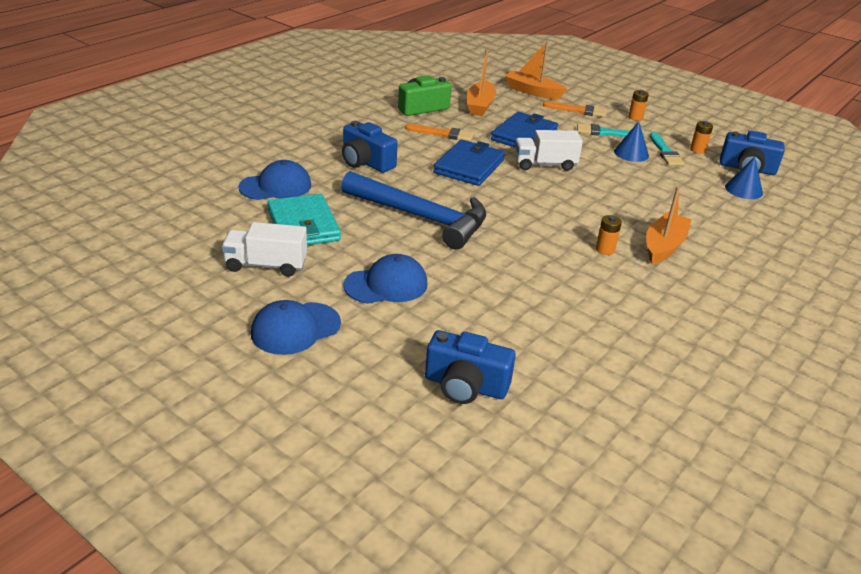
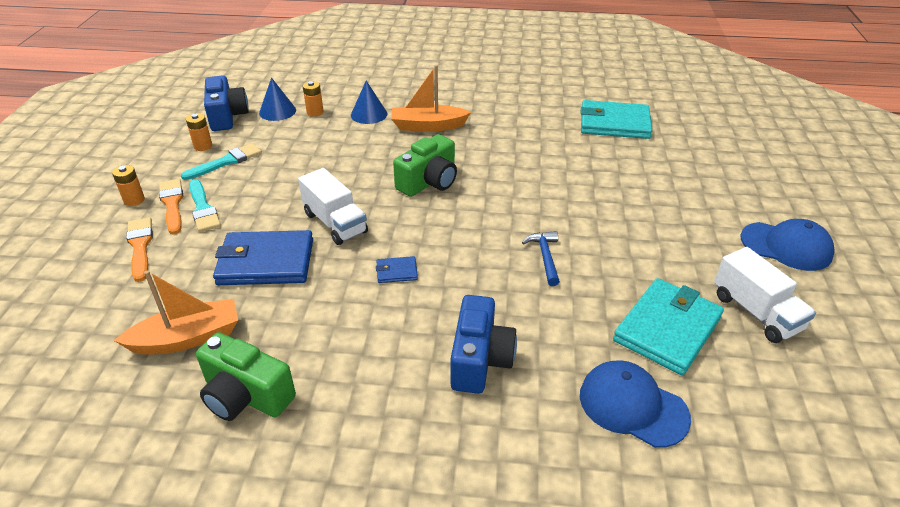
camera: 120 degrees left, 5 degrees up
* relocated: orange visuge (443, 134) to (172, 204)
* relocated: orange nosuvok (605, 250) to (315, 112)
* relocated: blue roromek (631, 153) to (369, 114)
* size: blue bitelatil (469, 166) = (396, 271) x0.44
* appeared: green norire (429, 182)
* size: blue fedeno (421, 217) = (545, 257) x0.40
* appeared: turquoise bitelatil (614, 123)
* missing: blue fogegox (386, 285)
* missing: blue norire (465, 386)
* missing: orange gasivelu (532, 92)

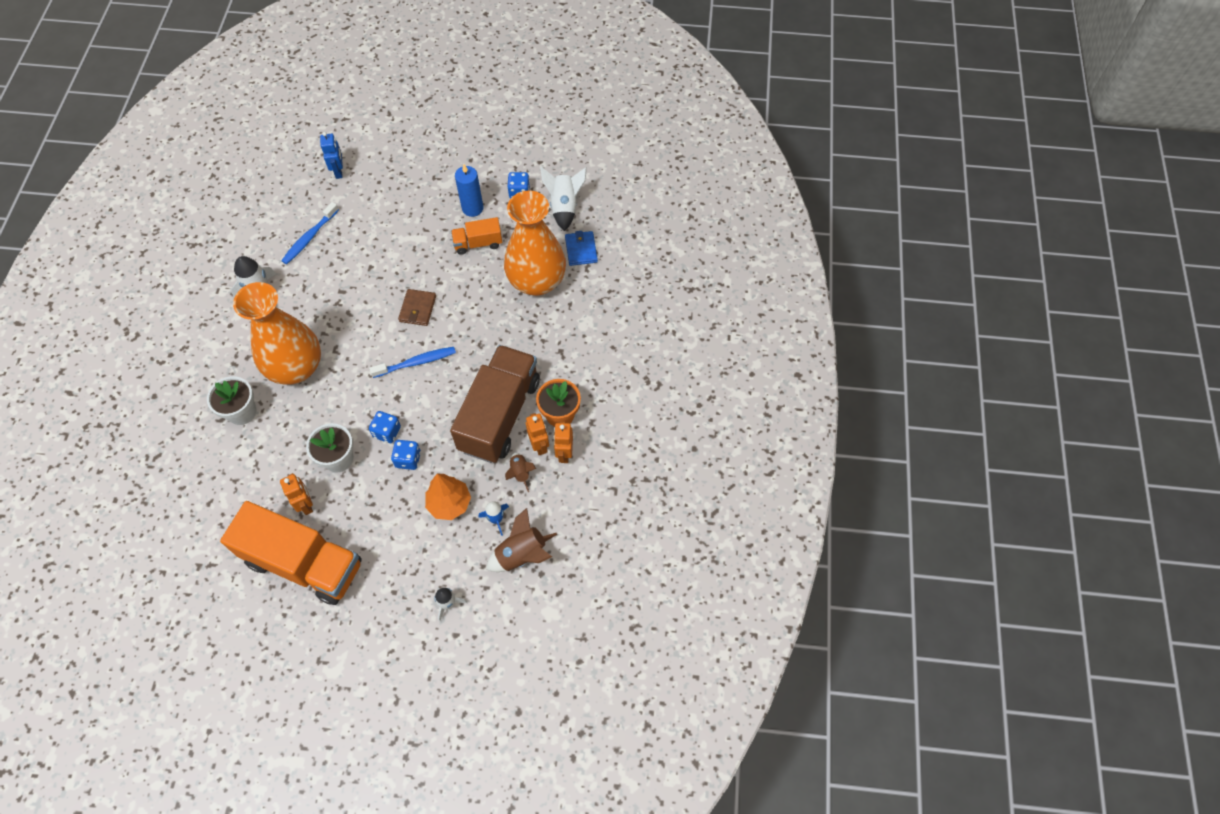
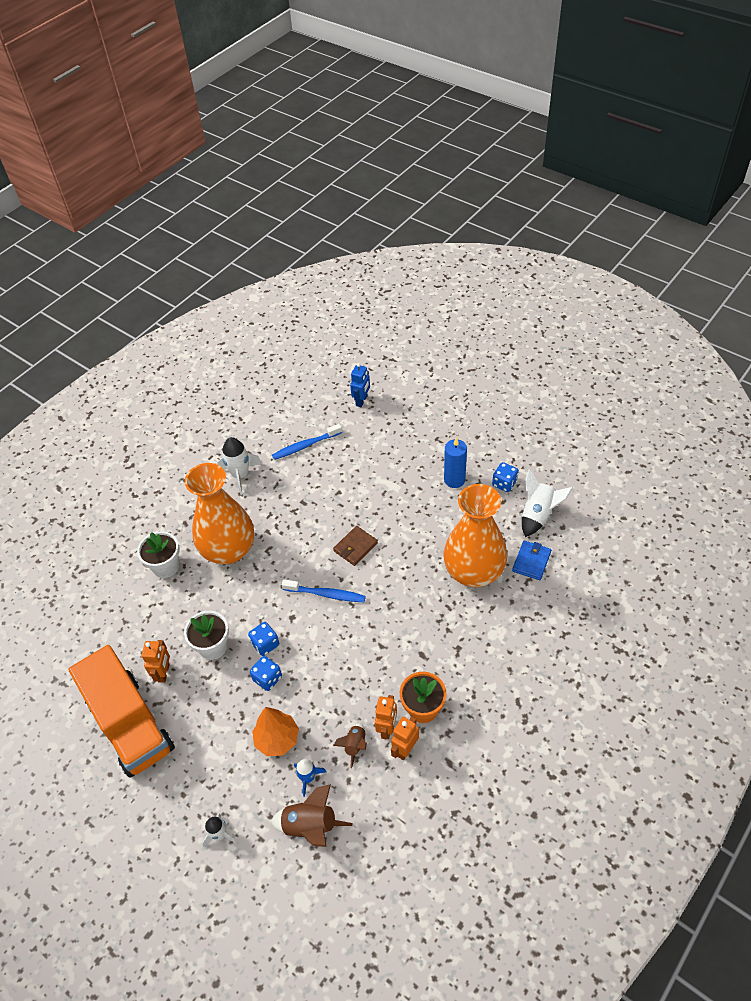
camera: 35 degrees right, 10 degrees down
* missing: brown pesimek (500, 415)
* missing: orange pesimek (478, 243)

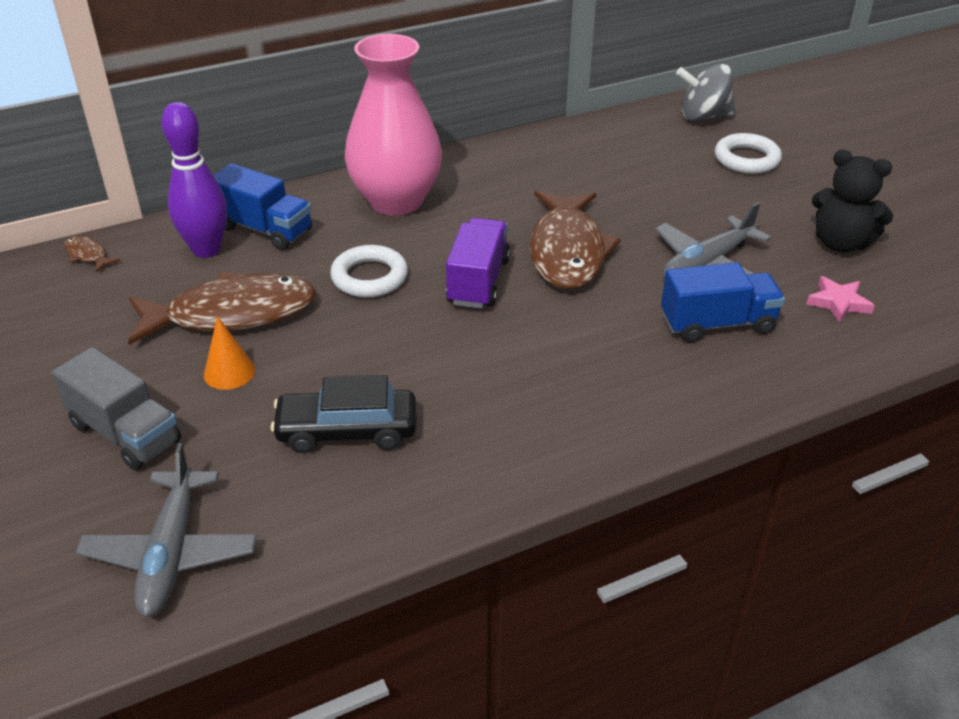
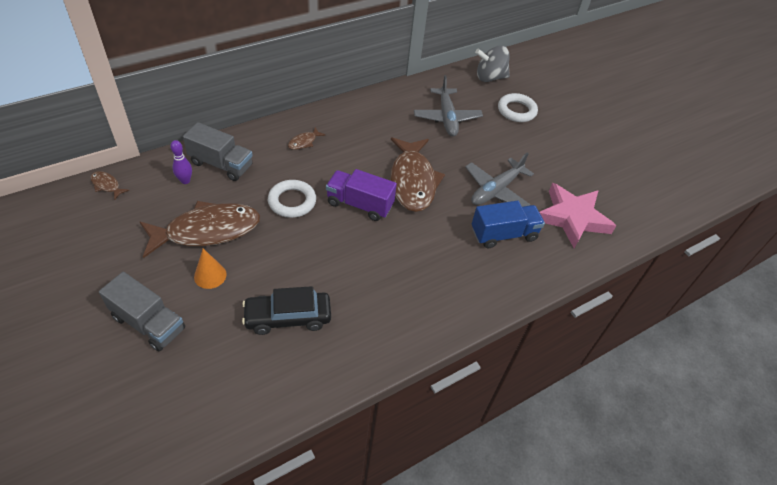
camera: 10 degrees left, 10 degrees up
* size: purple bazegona (206, 250) = (185, 181) x0.52
* colour: blue pesimek (264, 229) to grey pesimek (221, 164)
* exchanged: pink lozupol (396, 201) to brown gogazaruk (304, 142)
* spun: purple pesimek (478, 281) = (360, 204) 75 degrees counterclockwise
* relocated: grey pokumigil (171, 553) to (447, 118)
* size: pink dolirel (838, 303) = (572, 218) x2.06
* missing: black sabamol (840, 243)

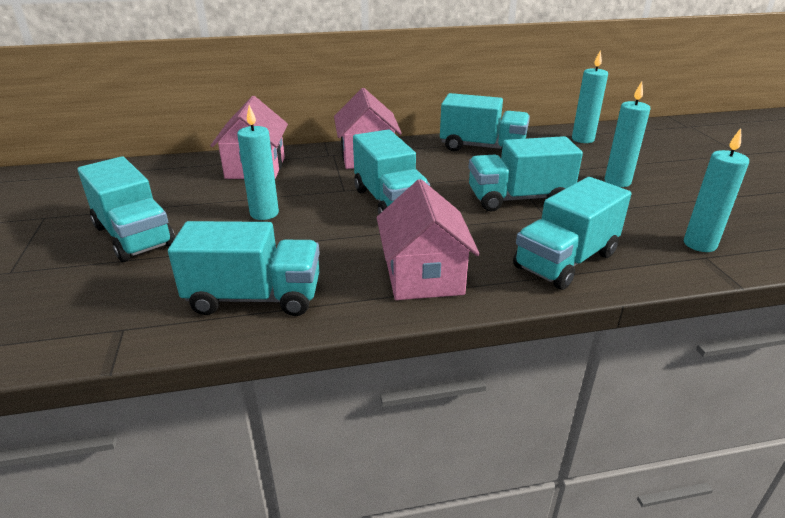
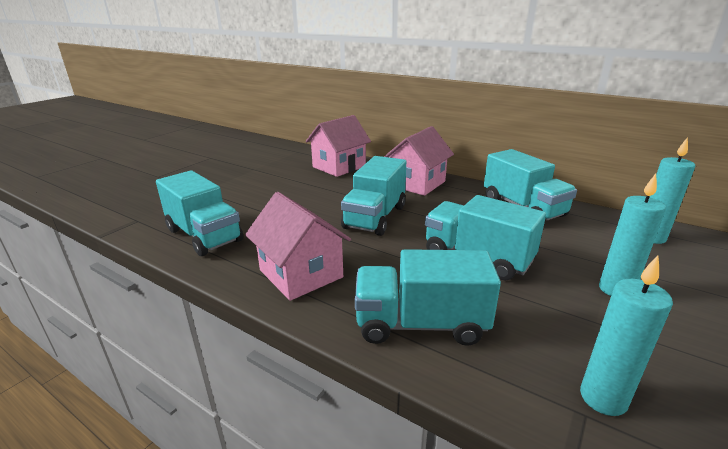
camera: 45 degrees right, 5 degrees down
* spun: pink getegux (423, 276) = (301, 274) 75 degrees counterclockwise
* missing: turquoise pesimek (134, 236)
* missing: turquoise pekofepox (264, 213)

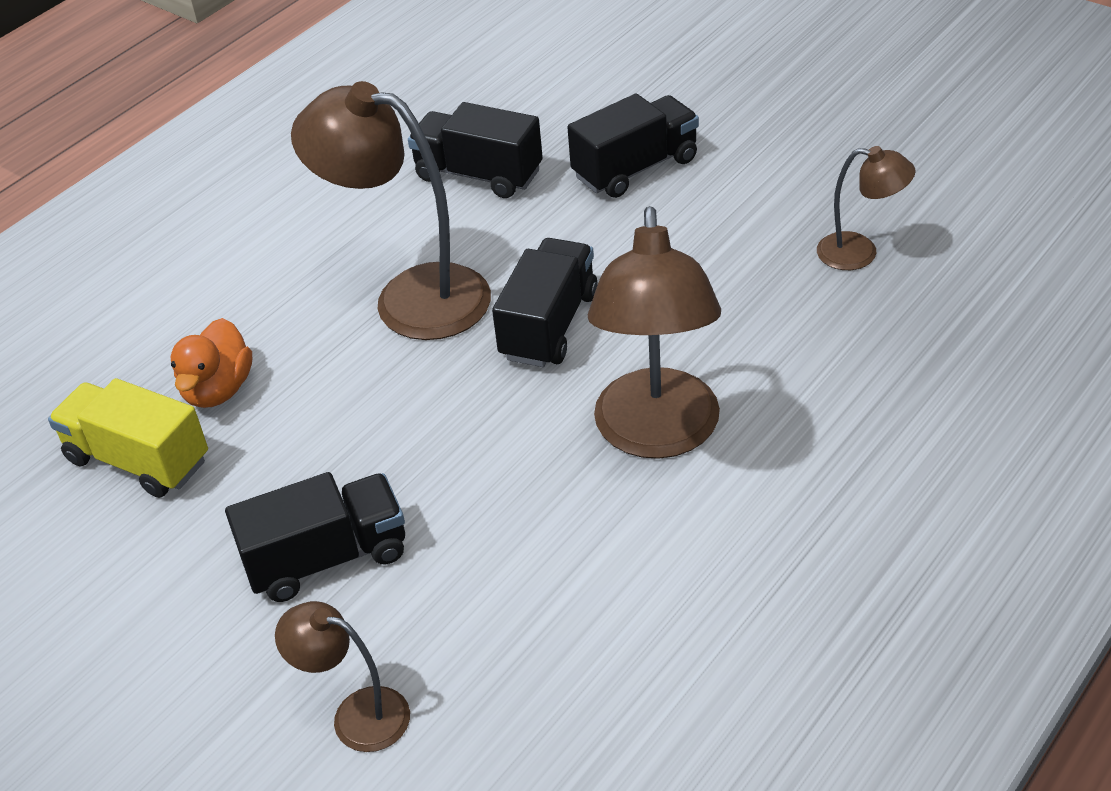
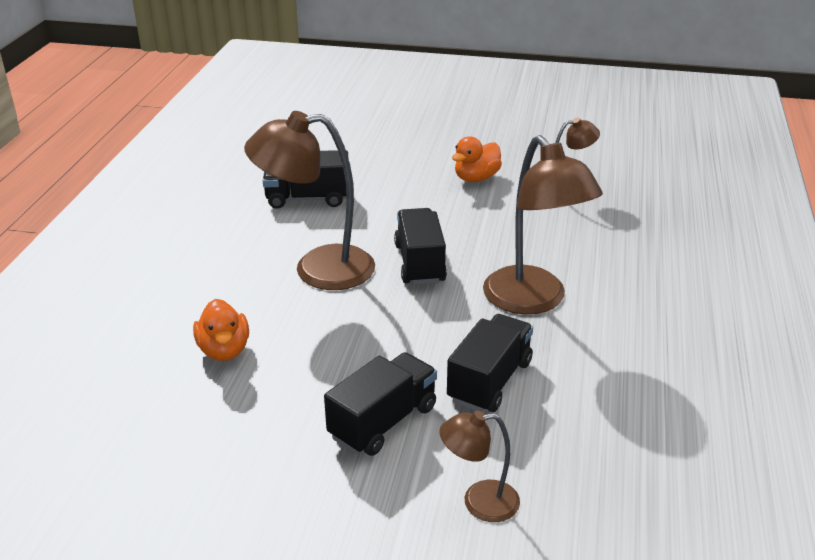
camera: 30 degrees left, 10 degrees down
* relocated: black pesimek (635, 168) to (489, 381)
* appeared: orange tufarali (476, 178)
* missing: yellow pesimek (138, 460)

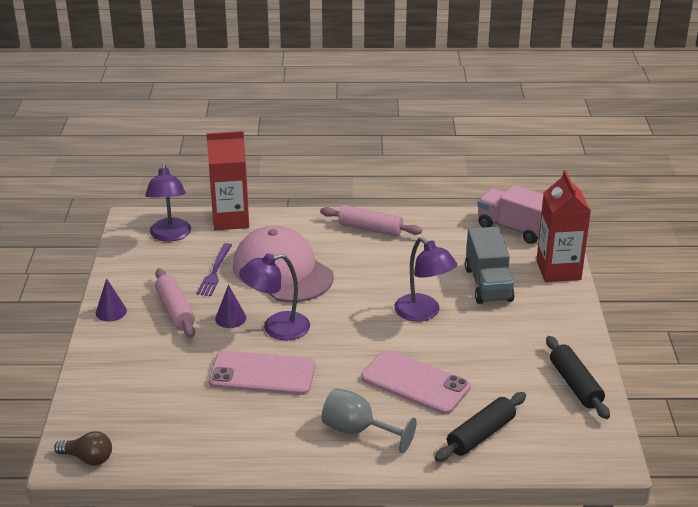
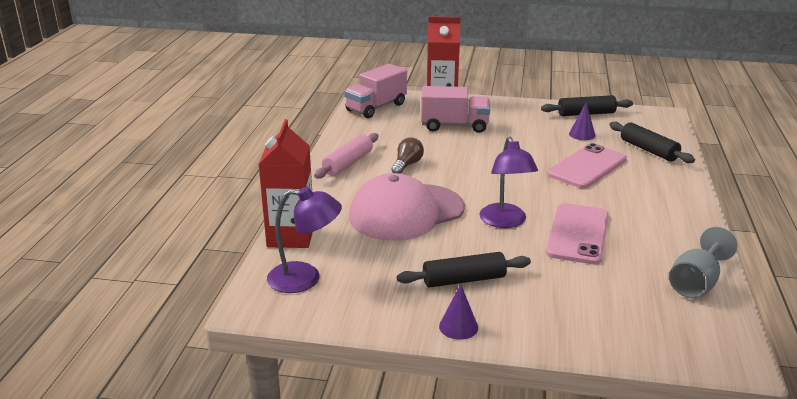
camera: 80 degrees left, 5 degrees down
* relocated: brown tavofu (88, 458) to (407, 165)
* colour: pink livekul (175, 310) to black livekul (464, 280)
* colour: grey pesimek (488, 284) to pink pesimek (454, 126)
* relocated: purple roromek (230, 318) to (582, 134)
* relocated: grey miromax (358, 431) to (696, 283)
* missing: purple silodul (215, 272)
* missing: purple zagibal (423, 313)

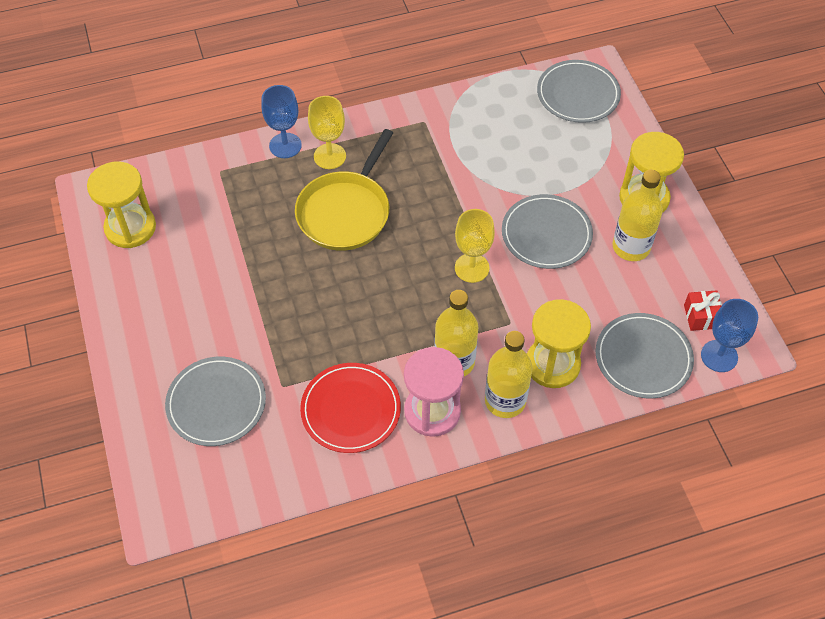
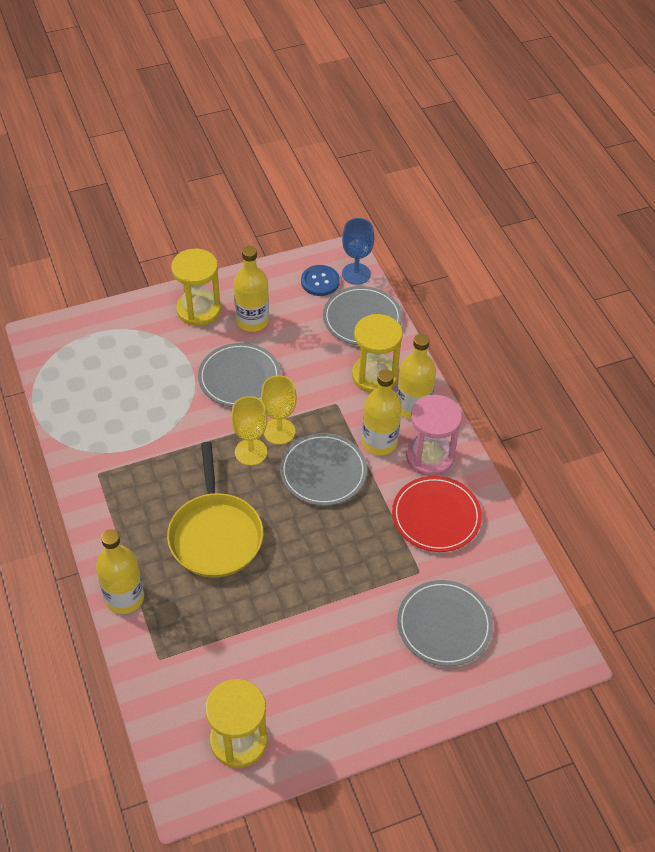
camera: 95 degrees left, 5 degrees down
* exchanged: blue miromax (285, 145) to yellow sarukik (124, 598)
* spun: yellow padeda (345, 212) = (215, 535) 60 degrees clockwise
* relocated: yellow miromax (329, 156) to (251, 452)
* relocated: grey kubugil (578, 94) to (323, 471)
* exchanged: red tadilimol (701, 316) to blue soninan (320, 281)

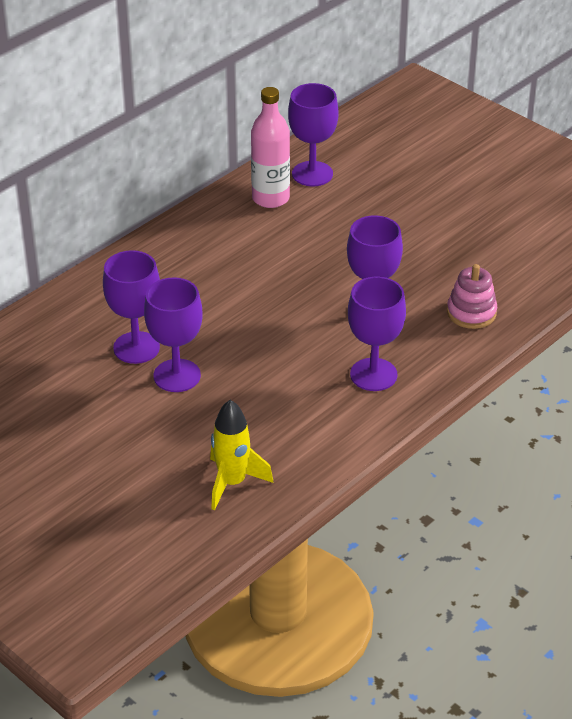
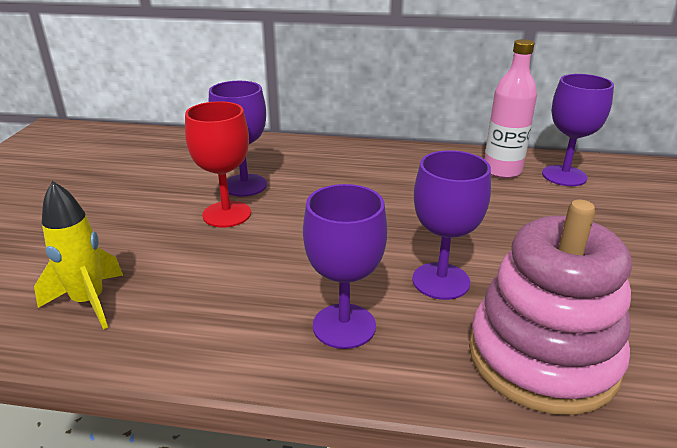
camera: 55 degrees right, 10 degrees down
* colour: purple miromax (177, 376) to red miromax (227, 214)
* size: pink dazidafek (471, 313) = (542, 357) x1.96

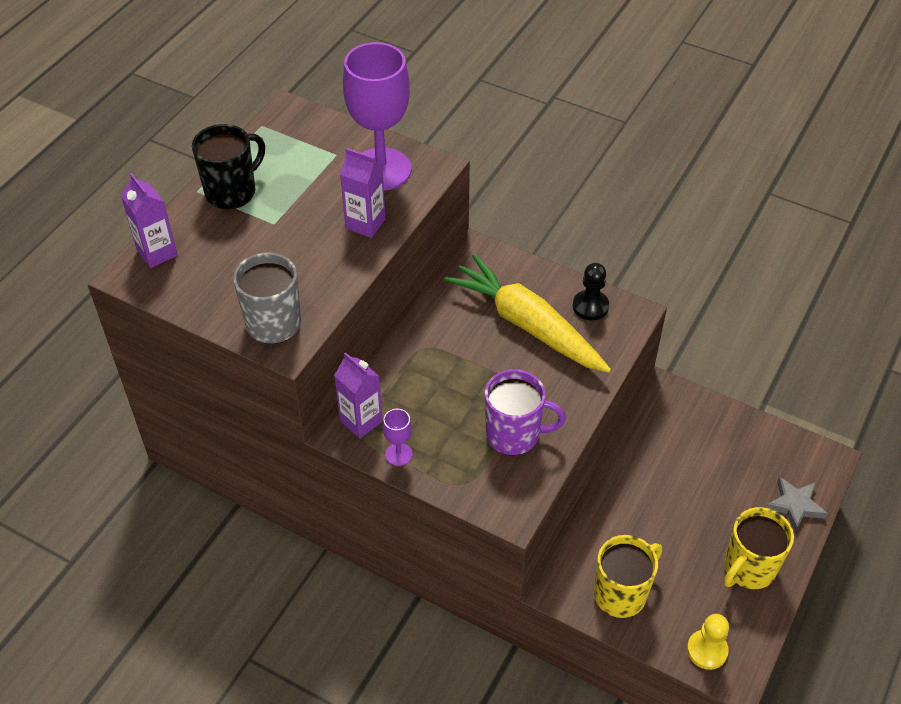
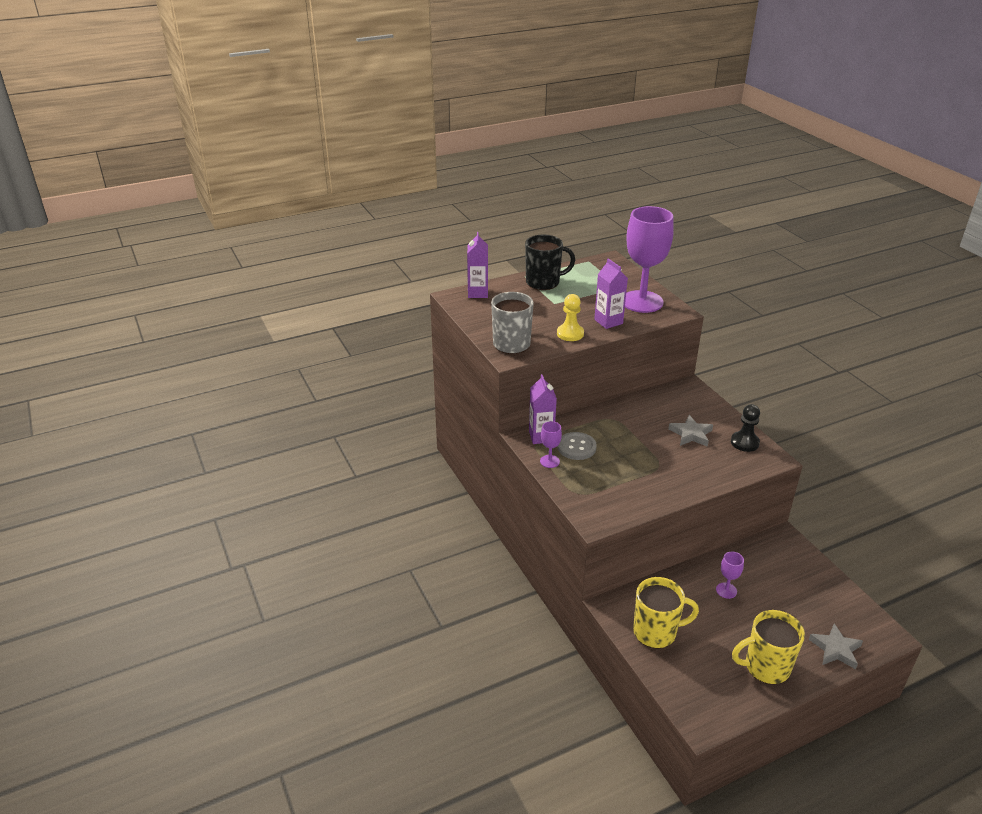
camera: 35 degrees right, 15 degrees down
* relocated: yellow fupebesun (707, 650) to (570, 334)
* appeared: grey soninan (576, 447)
* exchanged: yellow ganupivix (527, 324) to grey dolirel (691, 434)
* appeared: purple miromax (726, 590)
* missing: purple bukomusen (514, 435)

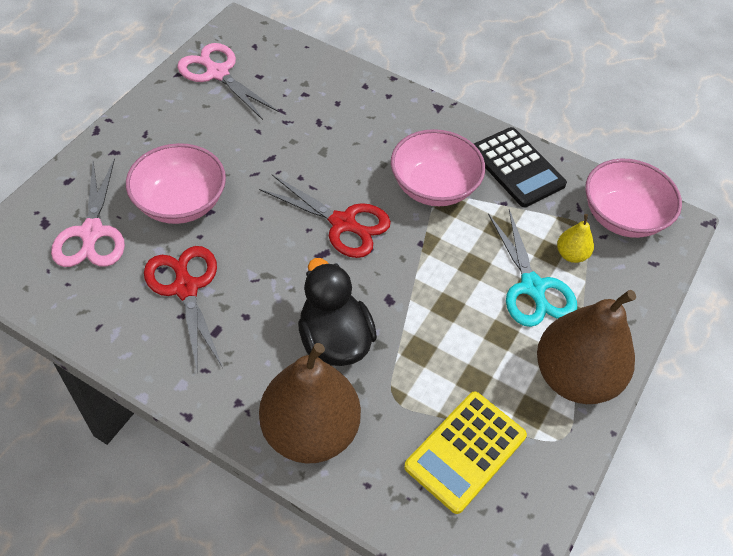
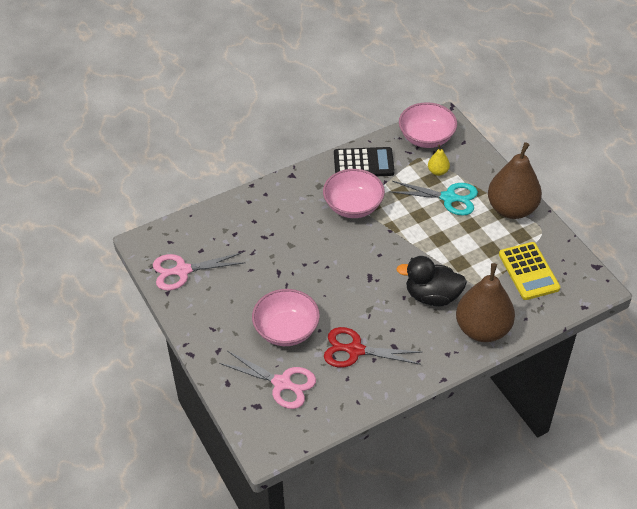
camera: 55 degrees left, 5 degrees down
* missing: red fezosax (343, 224)

